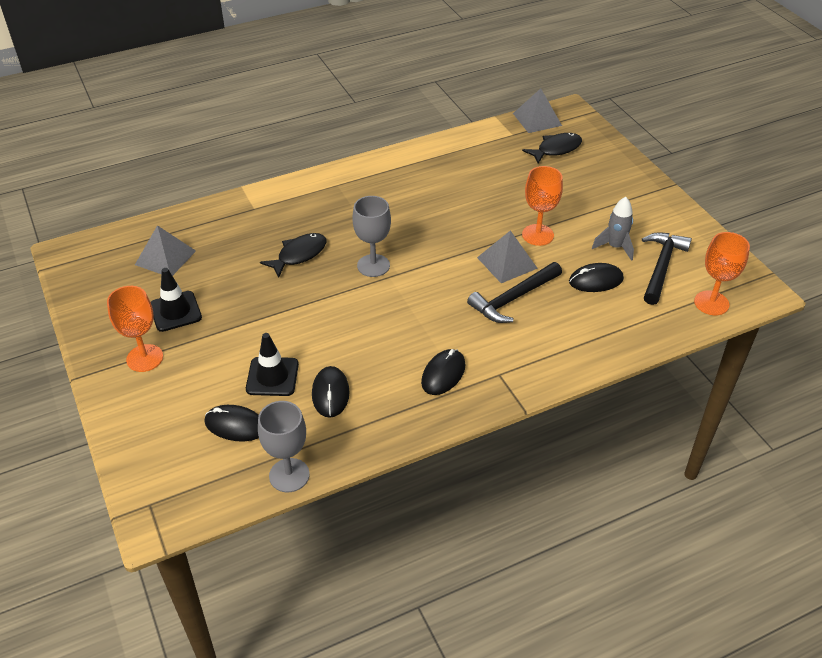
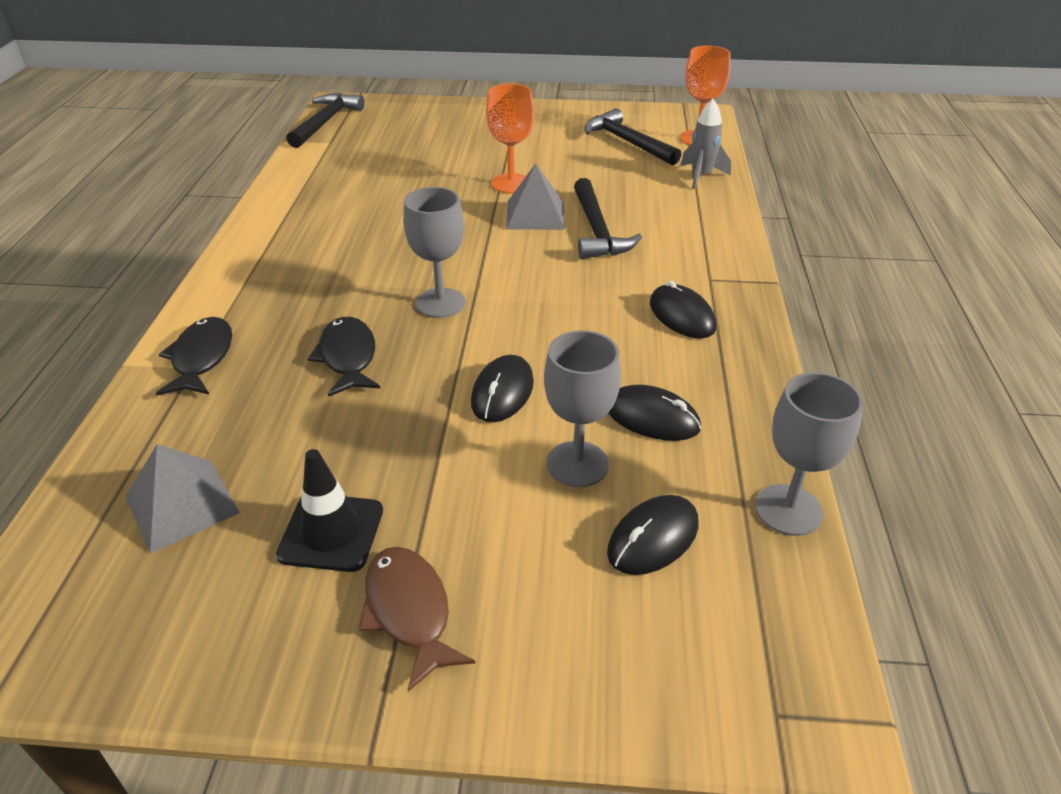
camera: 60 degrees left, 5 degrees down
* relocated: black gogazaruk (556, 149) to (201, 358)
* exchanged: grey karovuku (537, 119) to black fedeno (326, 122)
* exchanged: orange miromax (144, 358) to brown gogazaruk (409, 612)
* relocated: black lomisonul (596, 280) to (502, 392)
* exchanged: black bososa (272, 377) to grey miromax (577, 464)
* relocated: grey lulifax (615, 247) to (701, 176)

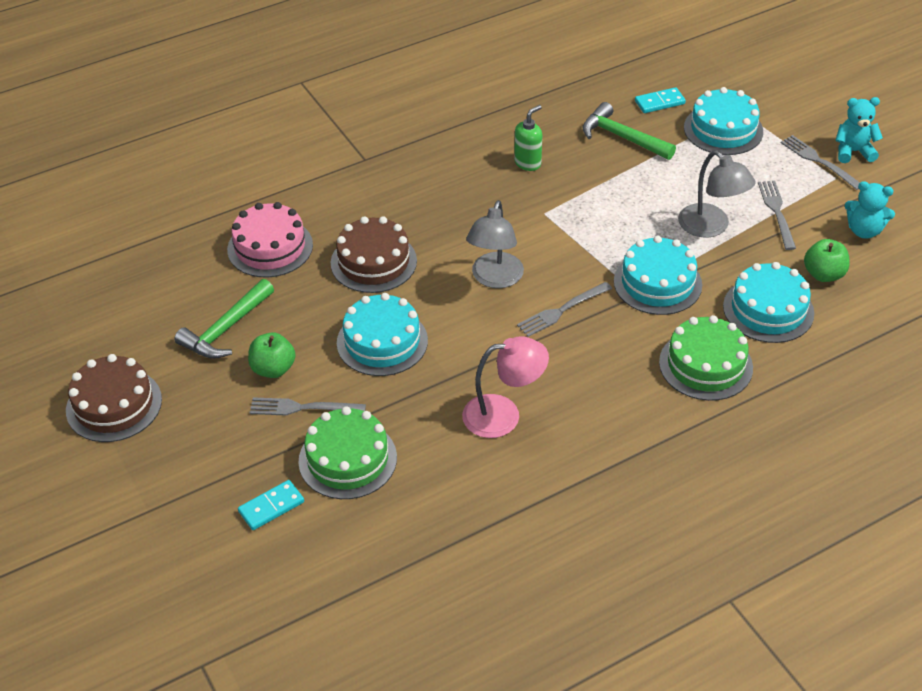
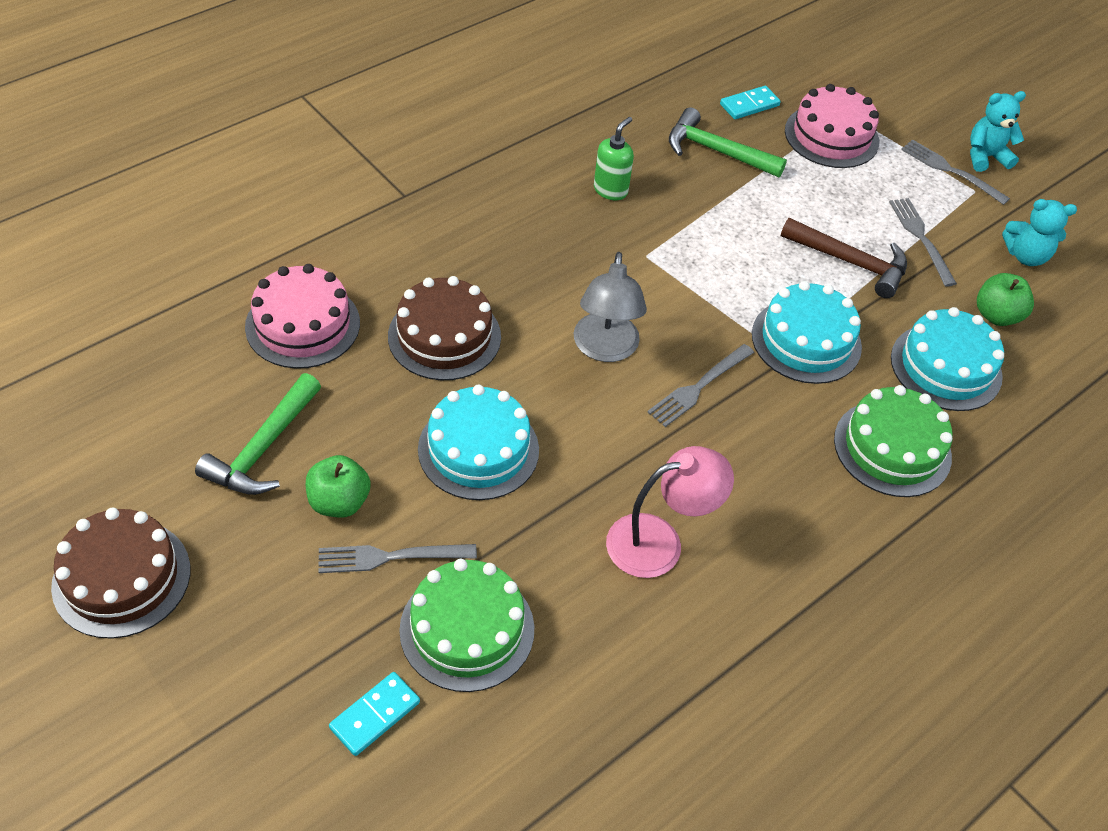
camera: 15 degrees left, 5 degrees up
* exchanged: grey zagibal (711, 227) to brown fedeno (850, 262)
* colour: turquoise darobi (723, 129) to pink darobi (831, 136)

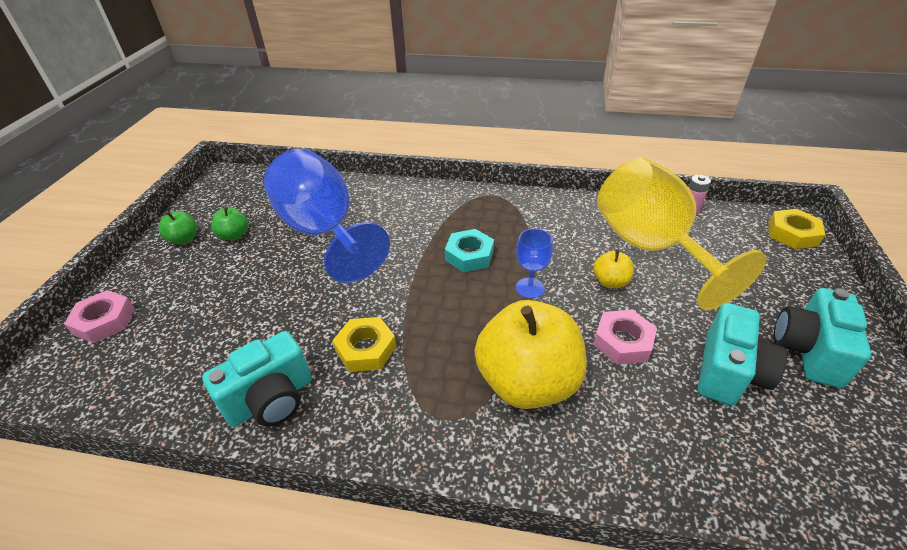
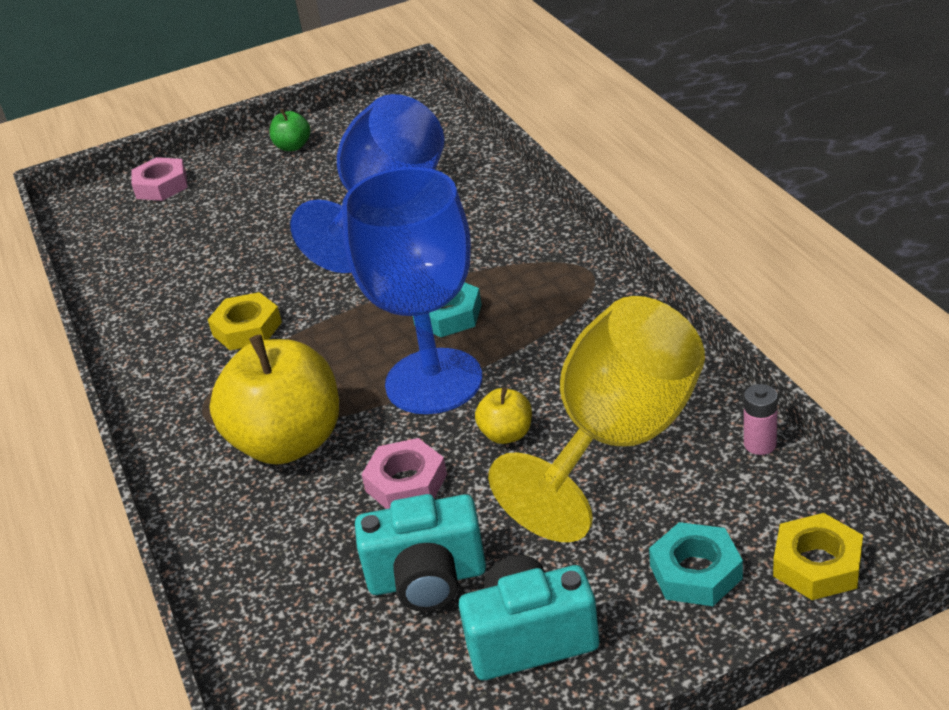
camera: 60 degrees right, 5 degrees down
* size: blue miromax (530, 288) = (433, 381) x2.44
* appeared: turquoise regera (696, 572)
* missing: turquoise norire (271, 399)
* missing: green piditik (234, 235)

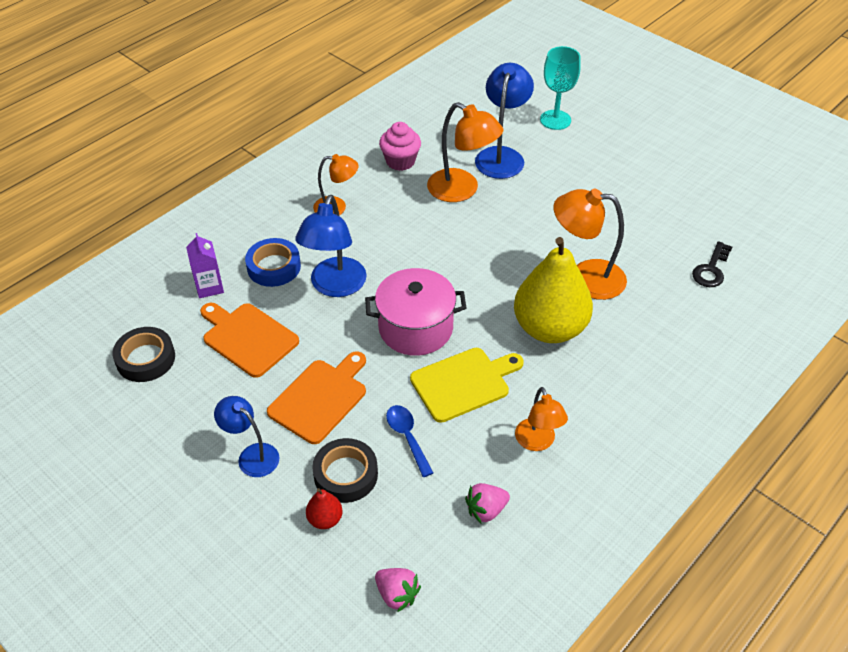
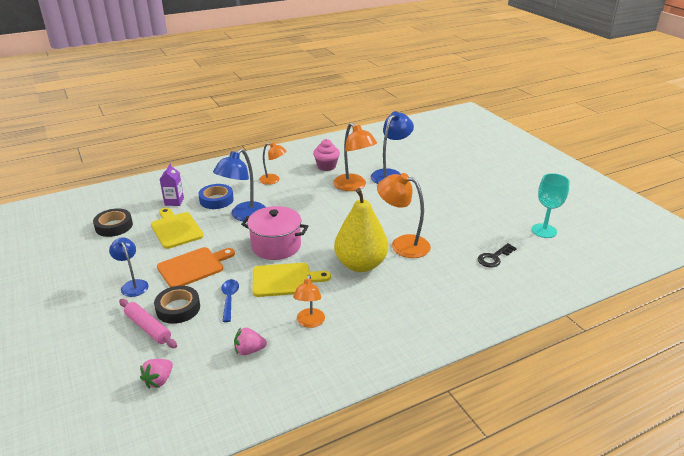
camera: 20 degrees right, 15 degrees down
* exchanged: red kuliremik (325, 519) to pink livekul (148, 328)
* spun: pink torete (397, 594) = (159, 380) 60 degrees clockwise
* colour: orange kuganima (247, 338) to yellow kuganima (176, 229)
* relocated: turquoise miromax (555, 120) to (544, 231)

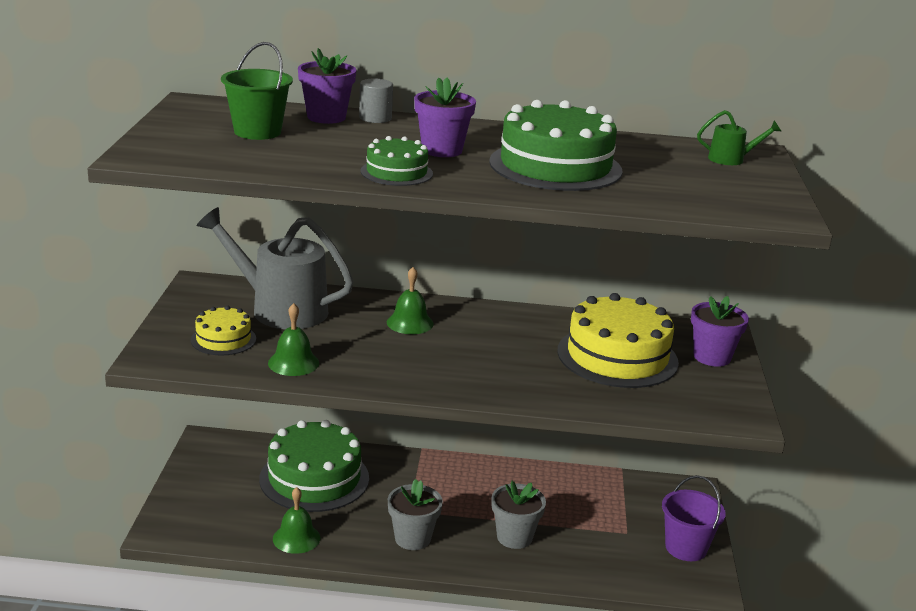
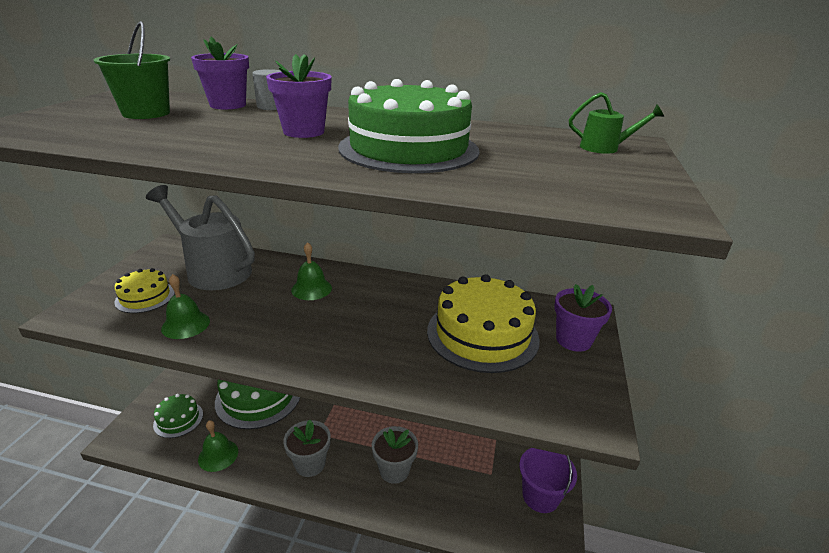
camera: 10 degrees right, 5 degrees up
* relocated: green darobi (396, 172) to (178, 419)

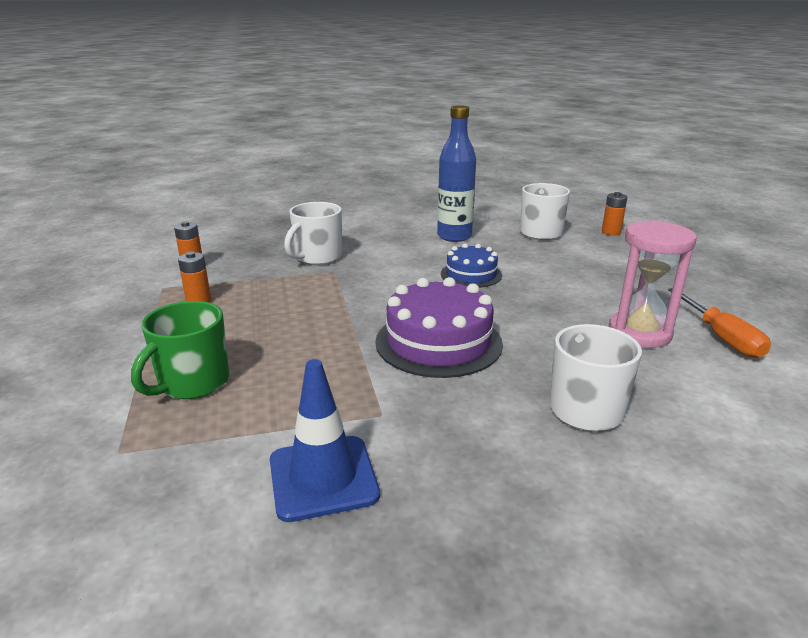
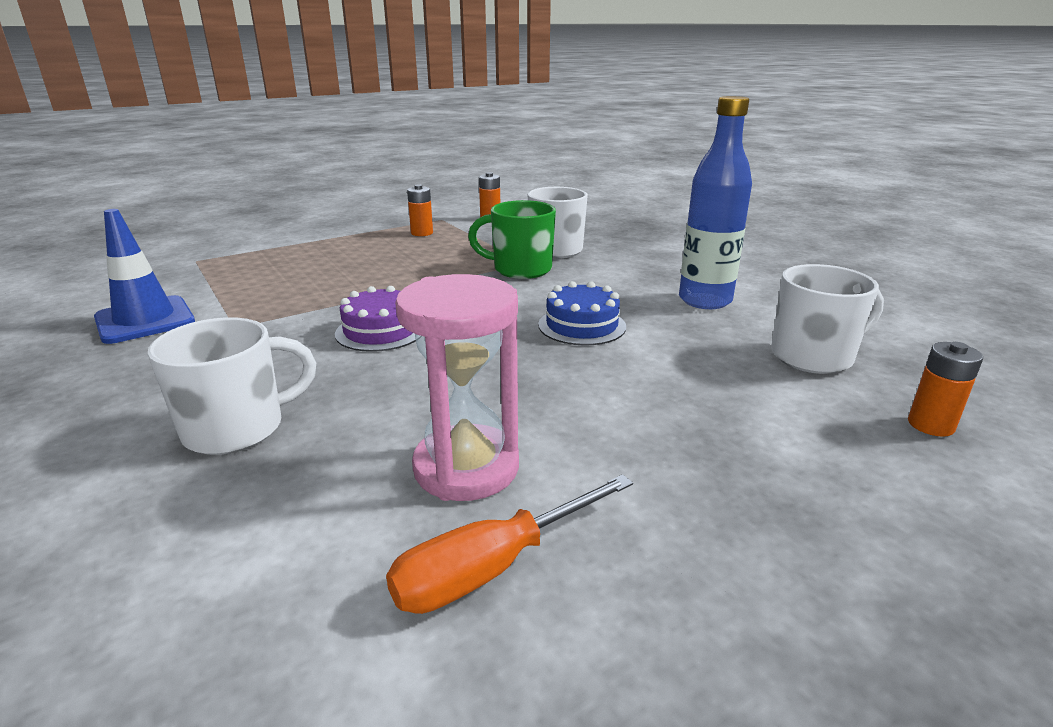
camera: 70 degrees right, 0 degrees up
* size: purple darobi (438, 342) = (381, 331) x0.60
* relocated: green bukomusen (192, 383) to (520, 269)

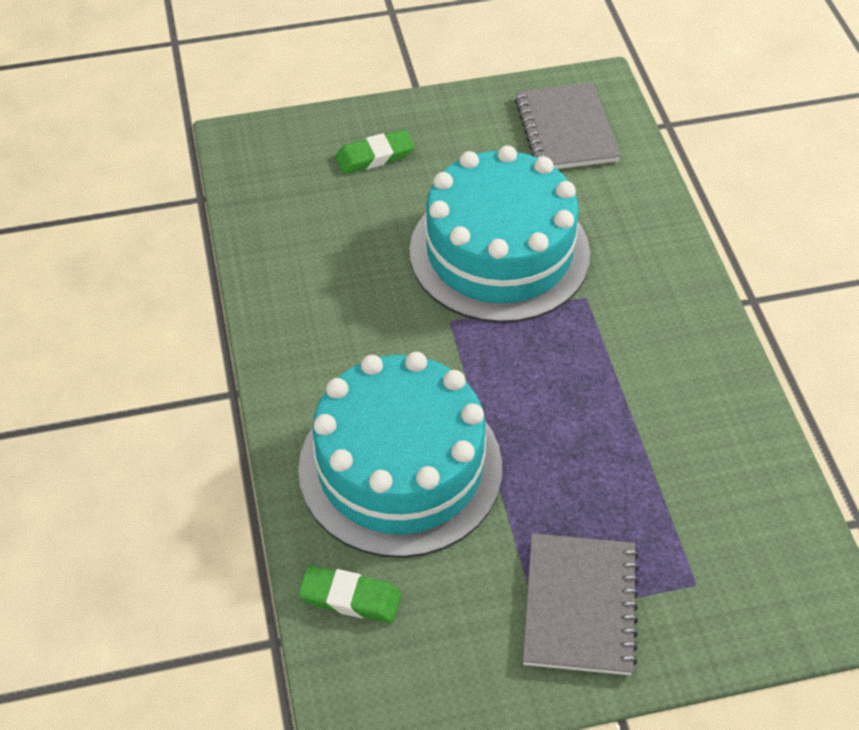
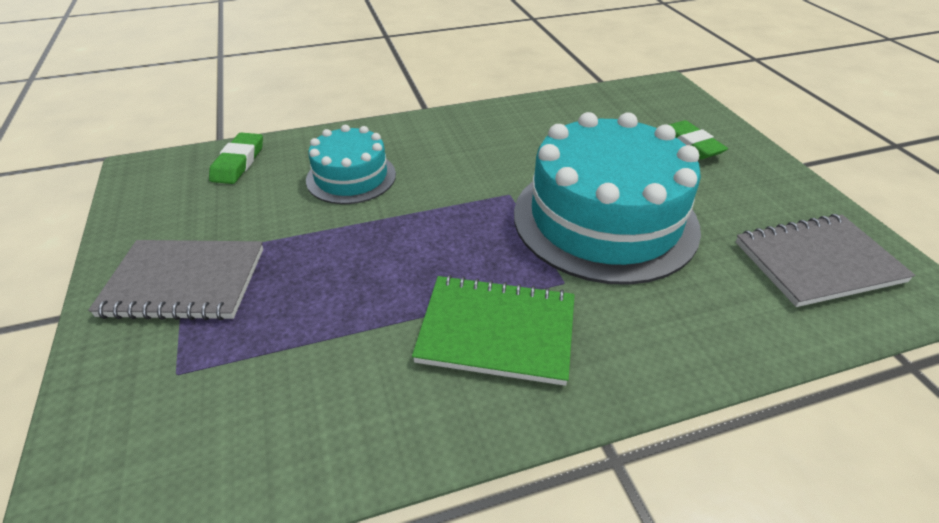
camera: 85 degrees right, 10 degrees down
* size: turquoise darobi (400, 467) = (351, 177) x0.53
* appeared: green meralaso (497, 331)

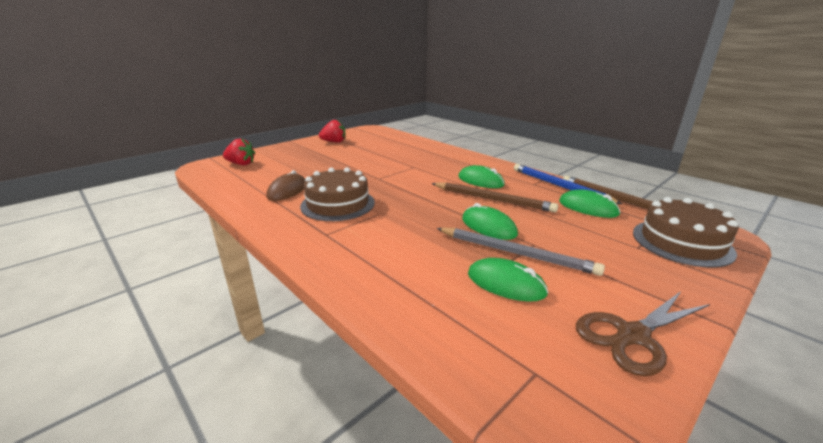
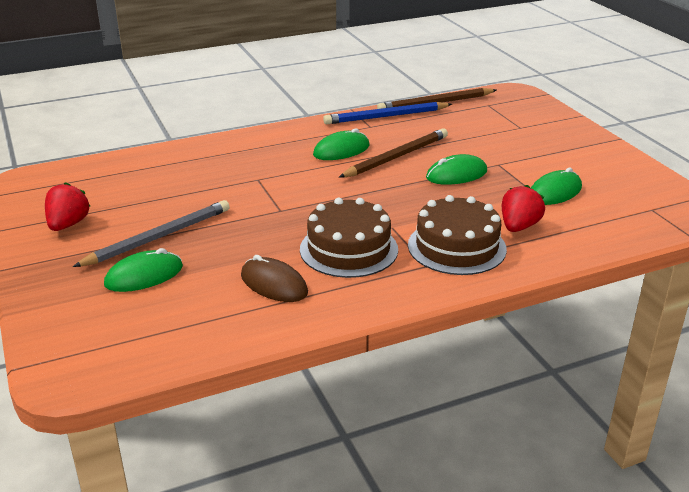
camera: 70 degrees left, 5 degrees up
* relocated: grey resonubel (516, 253) to (158, 237)
* relocated: green lomisonul (588, 208) to (144, 276)
* relocated: brown darobi (681, 242) to (456, 247)
* relocated: red torete (241, 164) to (519, 227)
* missing: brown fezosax (633, 335)

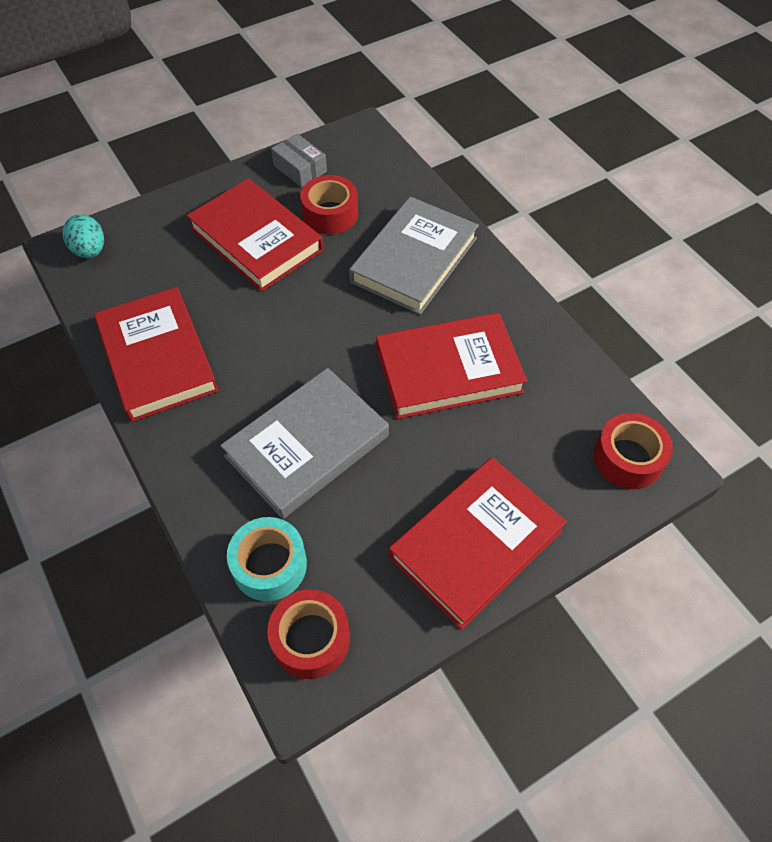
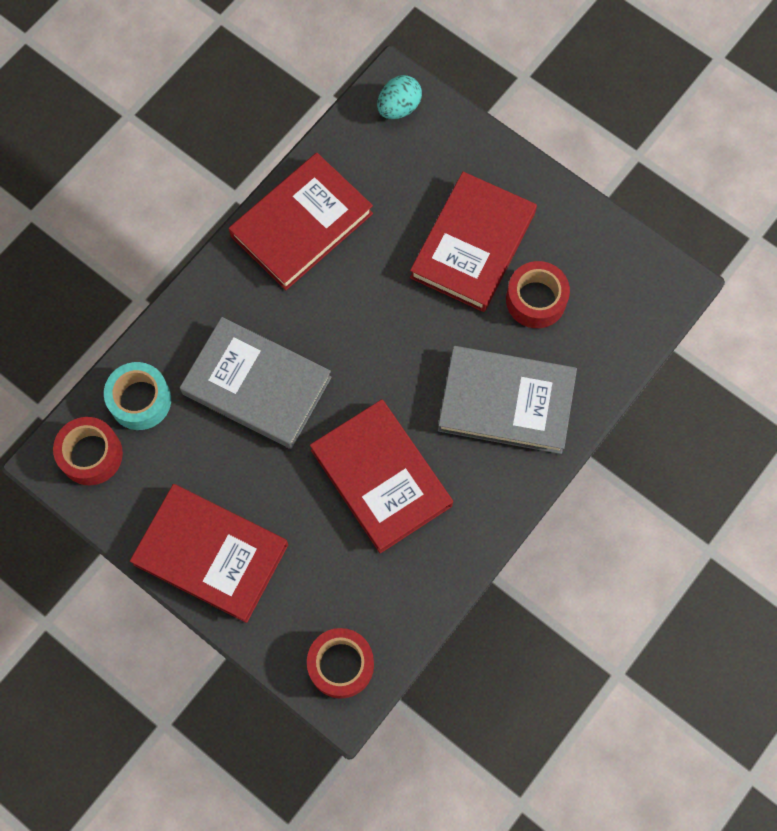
camera: 70 degrees right, 15 degrees up
* missing: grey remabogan (300, 168)

